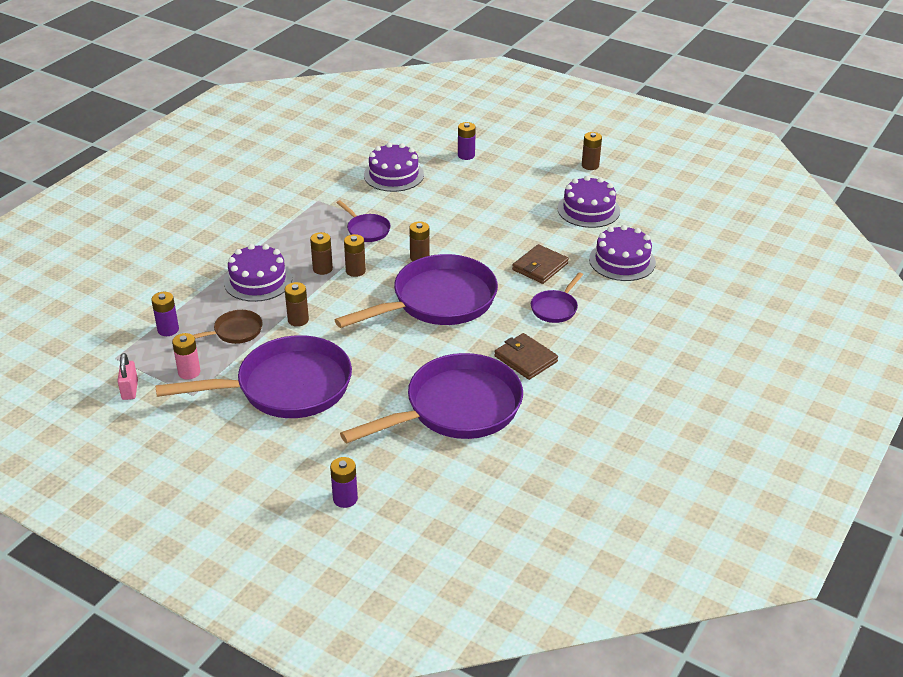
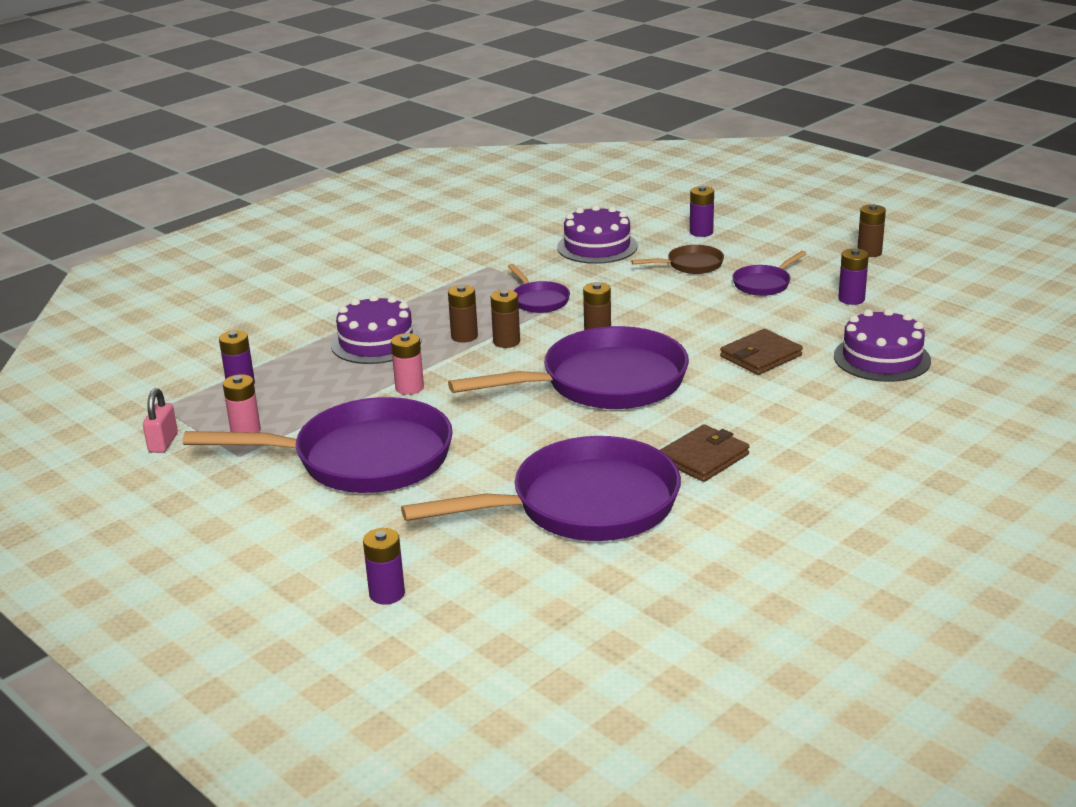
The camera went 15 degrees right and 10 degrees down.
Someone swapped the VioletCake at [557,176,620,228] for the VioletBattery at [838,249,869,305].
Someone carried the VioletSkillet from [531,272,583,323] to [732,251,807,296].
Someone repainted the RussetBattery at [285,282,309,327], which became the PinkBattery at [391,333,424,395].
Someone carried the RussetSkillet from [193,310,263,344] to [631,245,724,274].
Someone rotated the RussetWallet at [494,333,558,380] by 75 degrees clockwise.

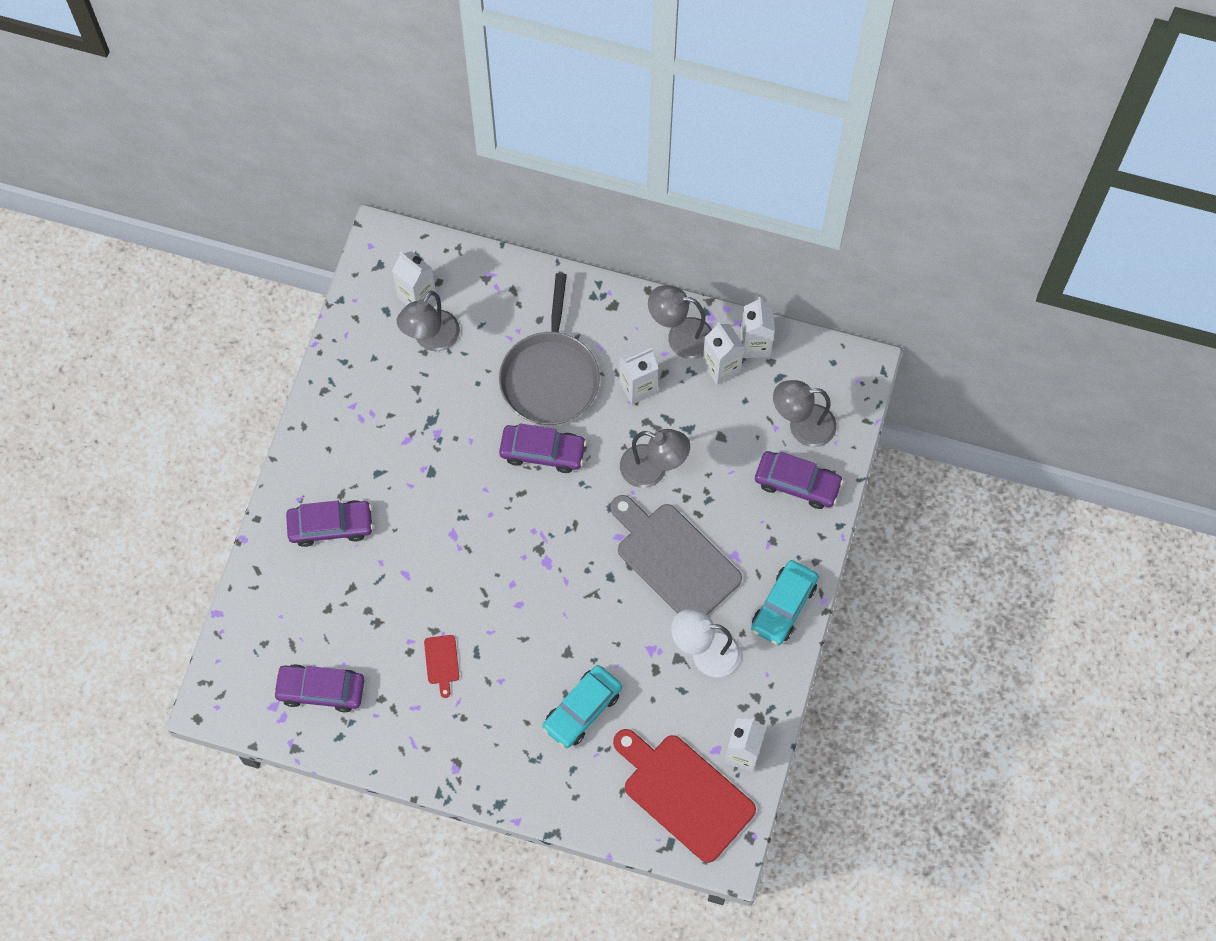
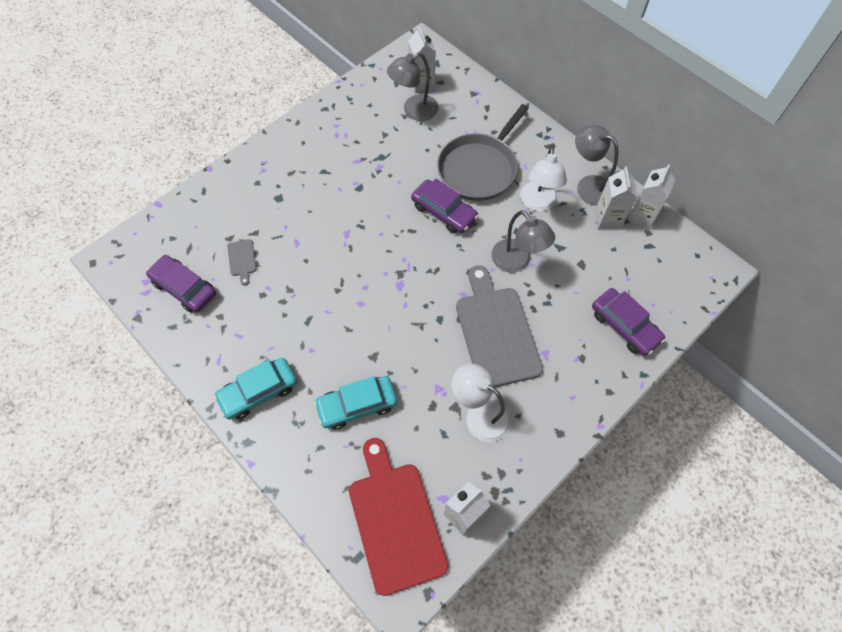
The camera went 30 degrees right and 5 degrees down.
Someone swapped the WhiteMilkCarton at [619,345,659,405] for the WhiteLamp at [520,146,567,211].
Someone took away the AshGreyLamp at [773,380,837,447].
Someone took away the VioletToyCar at [286,500,373,547].
Someone carried the TurquoiseToyCar from [751,560,819,645] to [214,358,297,419].
Someone took away the CrimsonCuttingBoard at [424,635,459,698].
Someone put down the AshGreyCuttingBoard at [227,239,257,285].

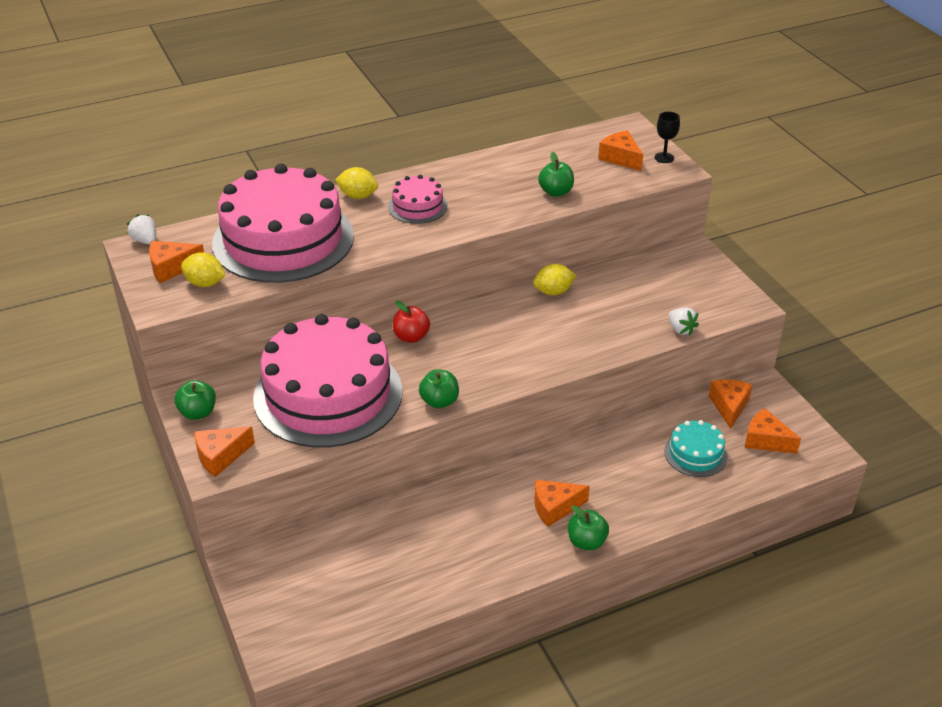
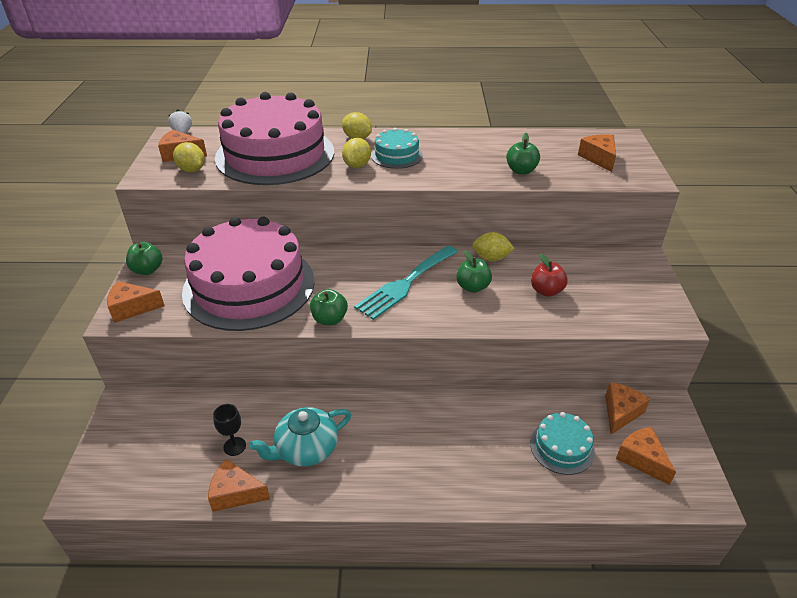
The camera went 25 degrees right and 0 degrees up.
Someone carried the JetBlackGoblet from [654,112,680,163] to [213,404,246,456].
Someone repainted the PinkCake at [388,174,448,224], which became the TurquoiseCake at [371,128,423,169].
Someone carried the CrimsonAppleFruit from [393,300,430,343] to [531,254,568,297].
Someone took away the WhiteStrawberry at [669,307,699,336].
Someone carried the OrangeColouredCheese from [534,479,590,527] to [208,459,270,512].
Someone carried the LeafGreenAppleFruit from [568,505,609,550] to [456,250,492,293].
Someone put down the BrightYellowCitrusFruit at [342,138,371,168].
Someone put down the TurquoiseDinnerFork at [354,246,458,320].
Someone put down the TurquoiseTeaPot at [249,407,352,466].

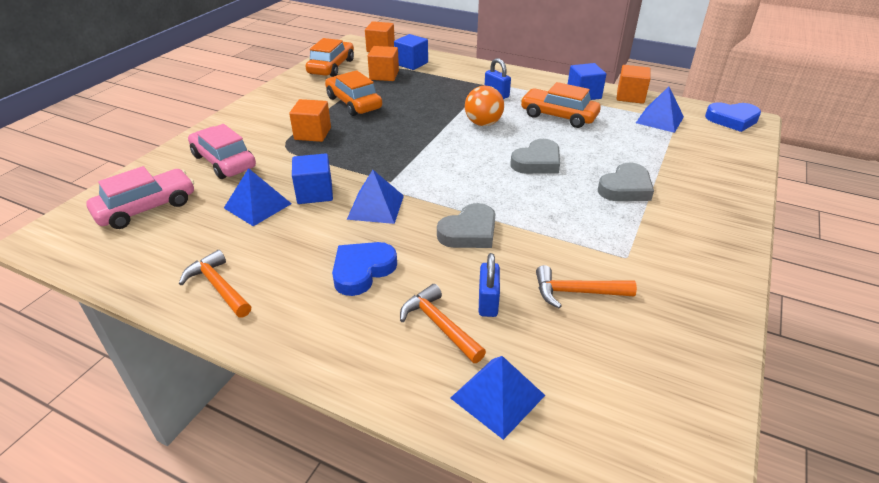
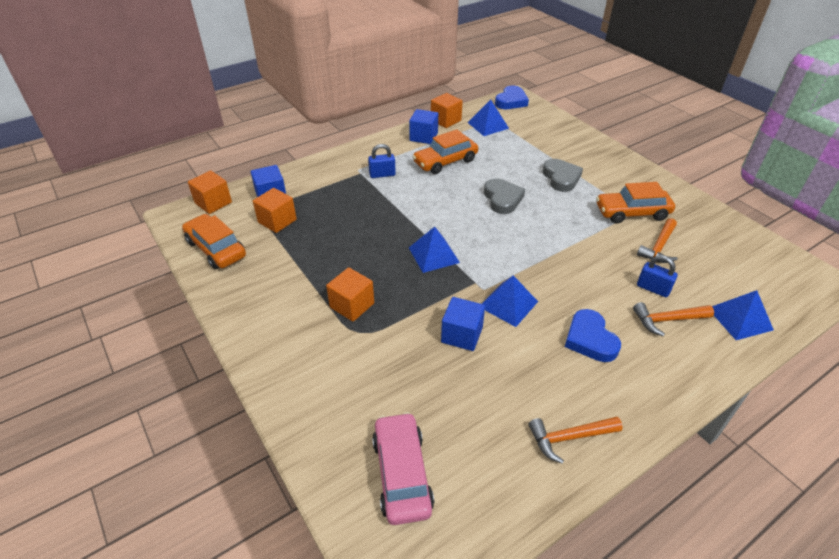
The camera went 60 degrees left and 5 degrees up.
Someone carried the OrangeColouredToyCar from [325,70,382,116] to [596,182,675,224].
Someone took away the OrangeColouredSphere at [465,86,504,126].
Someone took away the PinkToyCar at [188,124,256,179].
Someone carried the CobaltPyramid from [224,168,292,226] to [409,227,460,273].
Someone took away the AshGreyHeartShape at [437,203,495,248].

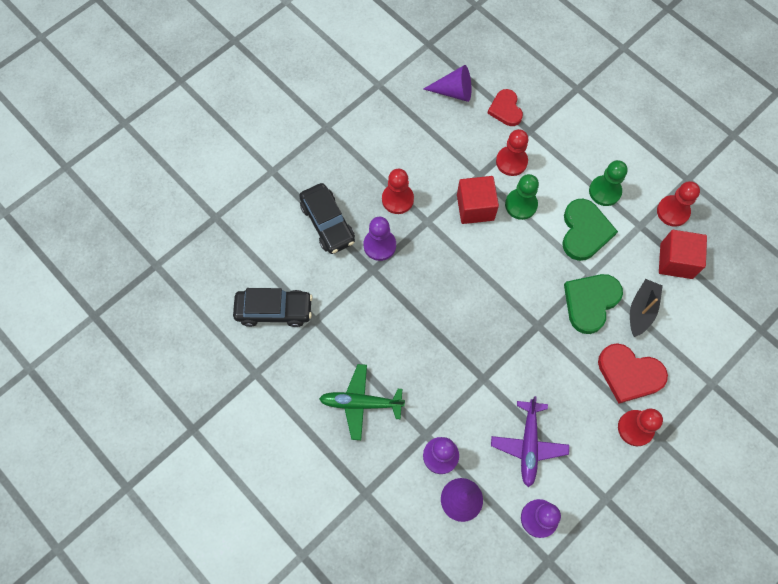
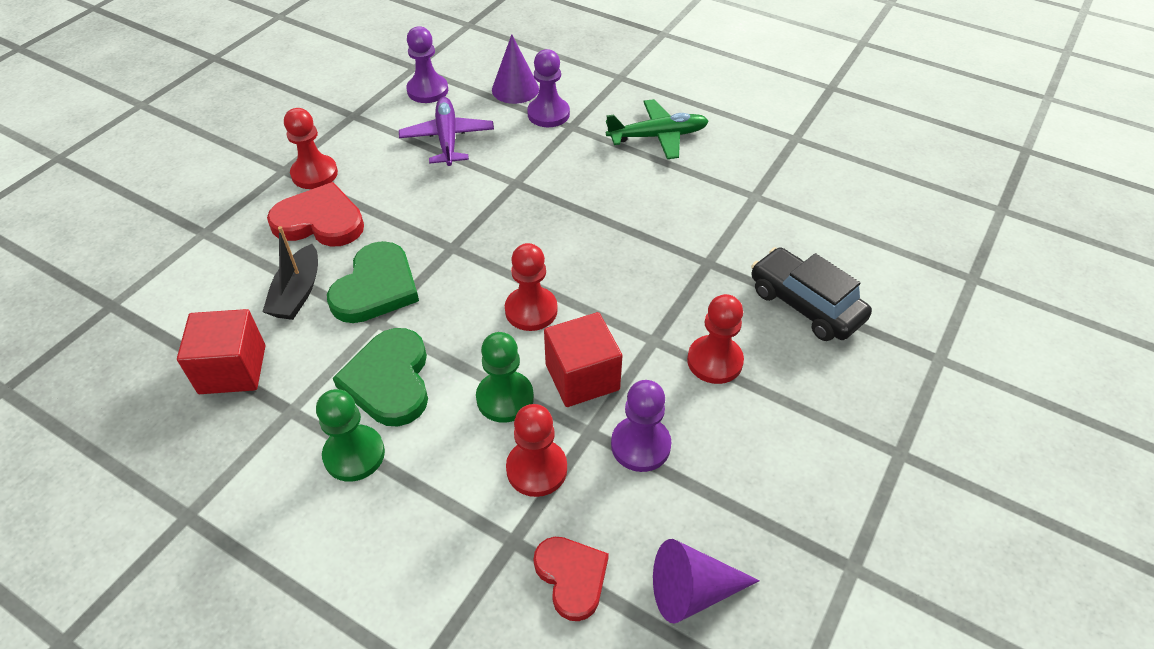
The camera went 165 degrees right and 20 degrees down.
Someone carried the CrimsonGamePawn from [657,181,700,227] to [505,243,558,331].
Someone carried the VioletGamePawn from [364,217,396,261] to [611,380,671,472].
Someone took away the JetBlackToyCar at [233,288,313,327].

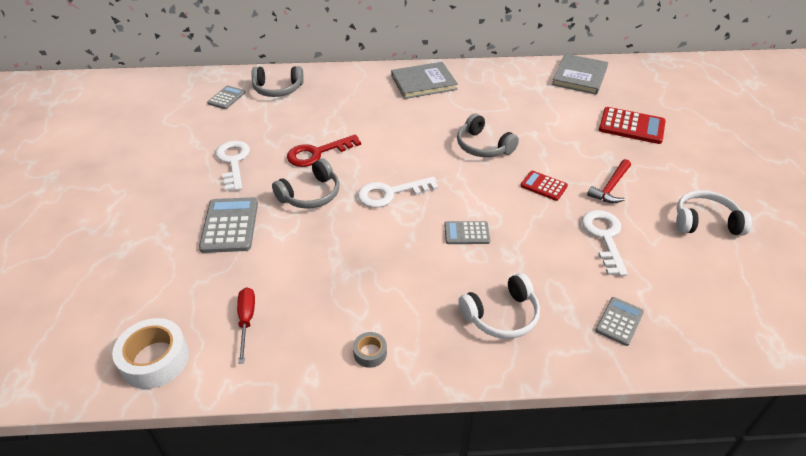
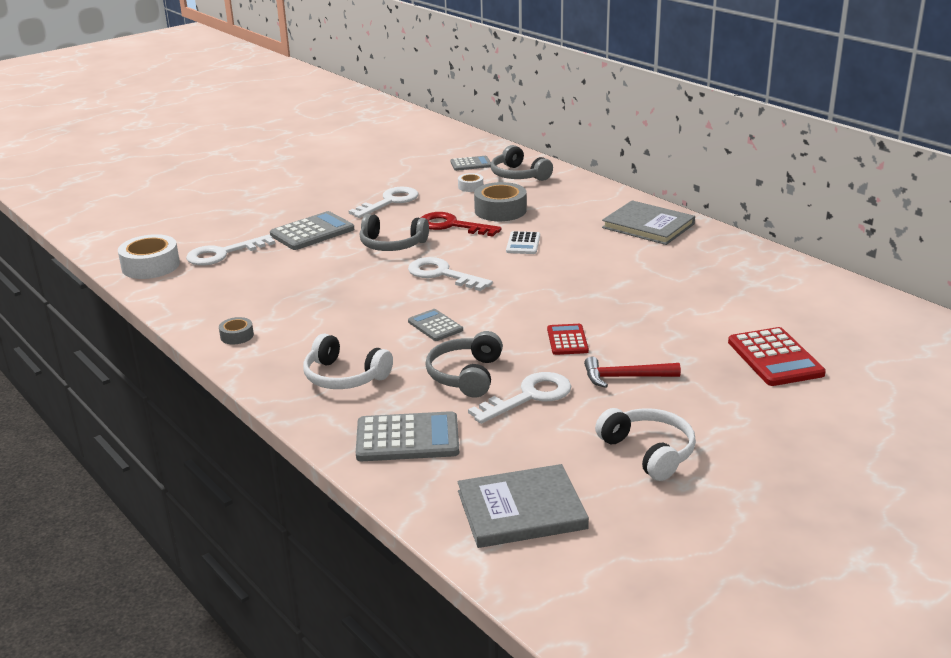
The camera went 55 degrees right and 15 degrees down.
Someone carried the AshGreyHardcover from [552,54,608,95] to [457,464,589,548].
Someone carried the AshGreyHeadset from [457,113,519,157] to [425,331,503,398].
Someone took away the CrimsonFlatScrewdriver at [237,287,255,364].
Someone scaled the AshGreyPocketCalculator at [595,297,644,346] by 1.67.
Someone put down the WhiteStickyTape at [458,173,483,192].
Someone put down the AshGreyStickyTape at [474,182,527,221].
Someone put down the WhitePocketCalculator at [506,231,540,254].
Someone put down the WhiteKey at [186,235,275,266].

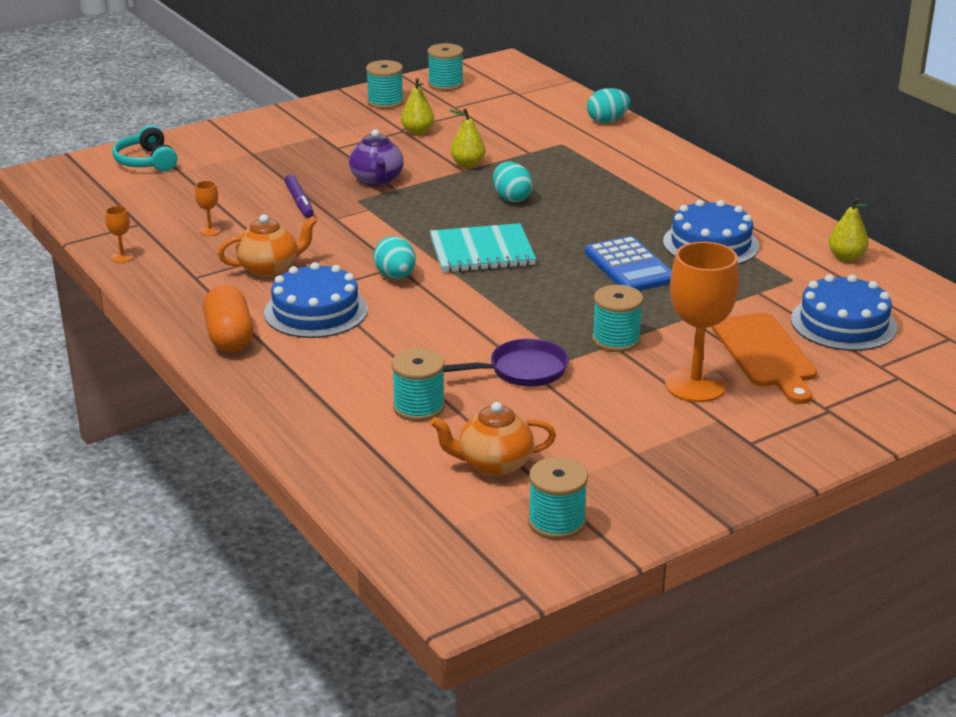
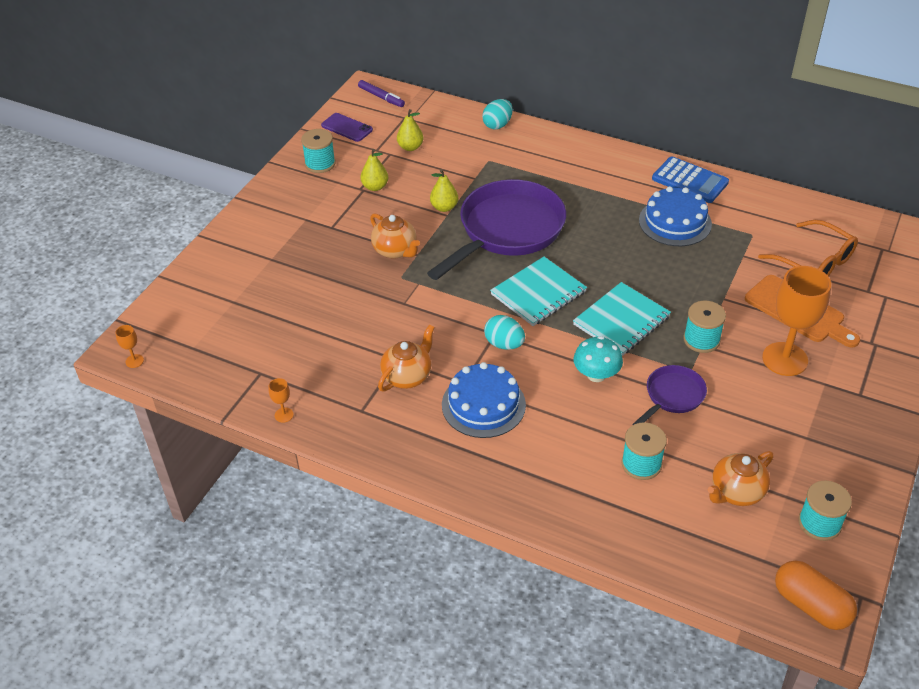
The camera went 30 degrees left and 15 degrees up.
Someone swapped the TurquoiseSpool at [427,43,464,91] for the VioletMobilePhone at [321,113,373,142].
Someone took away the TurquoiseHeadset at [112,125,177,172].
Someone repainted the VioletTeaPot at [349,129,404,186], which became the OrangeColouredTeaPot at [370,213,420,259].
Someone swapped the TurquoiseEggShape at [493,162,533,202] for the VioletSkillet at [427,179,566,280].
Someone carried the VioletFeltPen from [284,174,314,218] to [358,80,405,107].
Someone carried the OrangeColouredGoblet from [195,181,221,236] to [115,325,144,368].
Someone carried the BrightYellowToyPear from [829,197,869,261] to [397,109,423,151].
Someone carried the CobaltPocketCalculator from [585,236,672,291] to [652,156,729,203].
Someone swapped the CobaltCake at [791,274,898,351] for the OrangeColouredGlasses at [758,220,858,277].
Someone carried the OrangeColouredPillShape from [203,285,253,352] to [775,560,857,630].
Someone put down the TurquoiseExerciseBook at [573,282,671,356].
Someone put down the TurquoiseMushroom at [573,336,623,382].

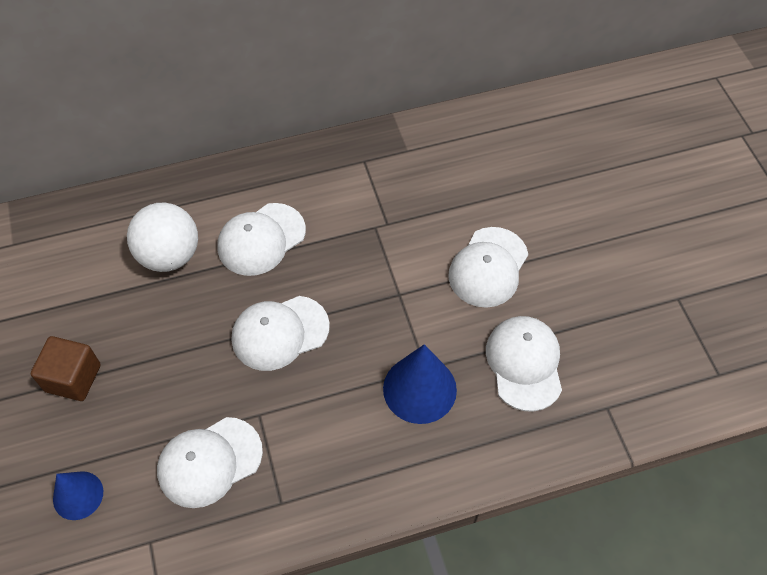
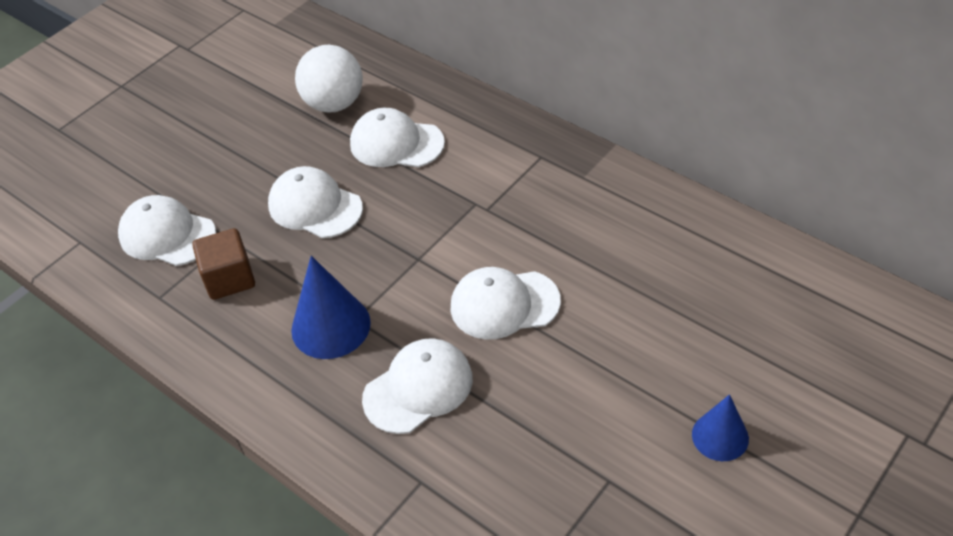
The camera went 60 degrees right and 10 degrees down.
Someone carried the RussetBlock from [31,336,101,401] to [192,228,255,300].
Someone carried the CobaltSolidCone from [53,471,103,520] to [692,394,749,461].

